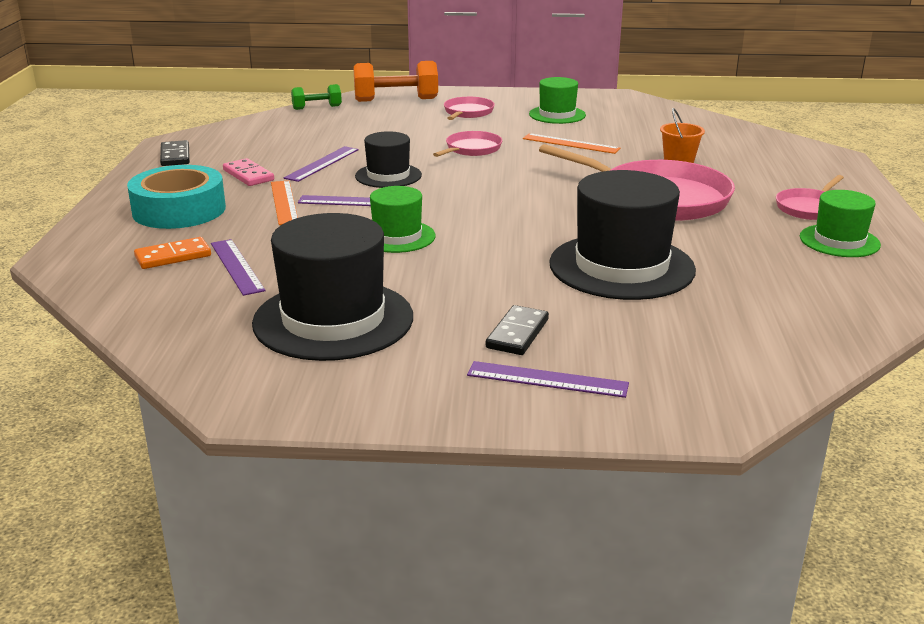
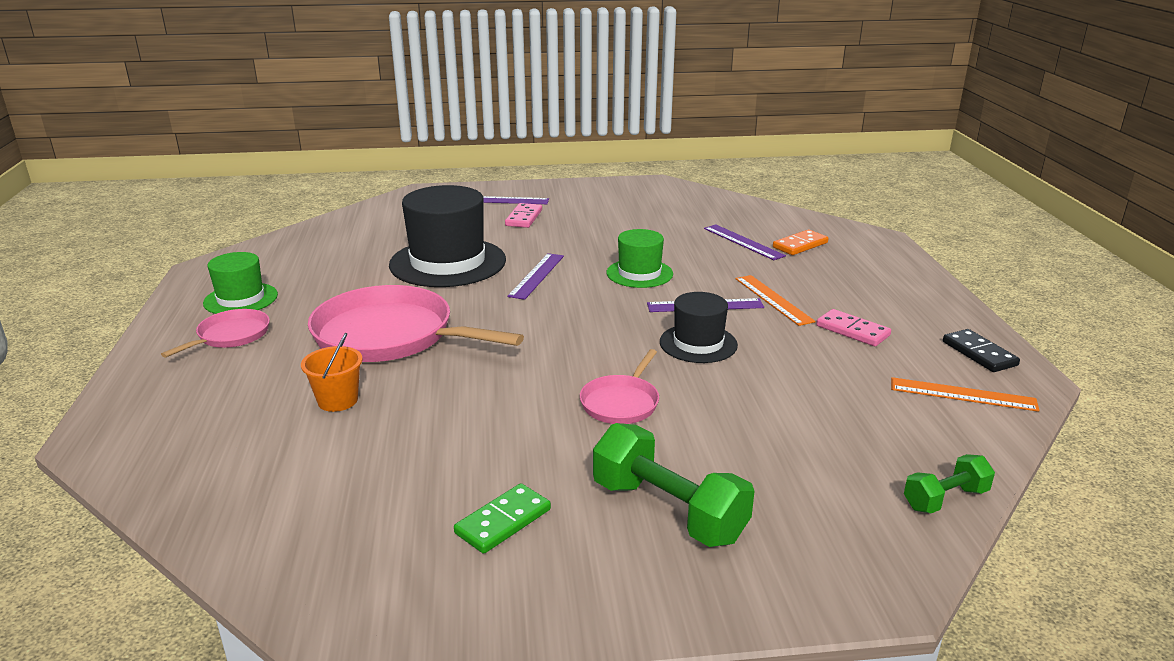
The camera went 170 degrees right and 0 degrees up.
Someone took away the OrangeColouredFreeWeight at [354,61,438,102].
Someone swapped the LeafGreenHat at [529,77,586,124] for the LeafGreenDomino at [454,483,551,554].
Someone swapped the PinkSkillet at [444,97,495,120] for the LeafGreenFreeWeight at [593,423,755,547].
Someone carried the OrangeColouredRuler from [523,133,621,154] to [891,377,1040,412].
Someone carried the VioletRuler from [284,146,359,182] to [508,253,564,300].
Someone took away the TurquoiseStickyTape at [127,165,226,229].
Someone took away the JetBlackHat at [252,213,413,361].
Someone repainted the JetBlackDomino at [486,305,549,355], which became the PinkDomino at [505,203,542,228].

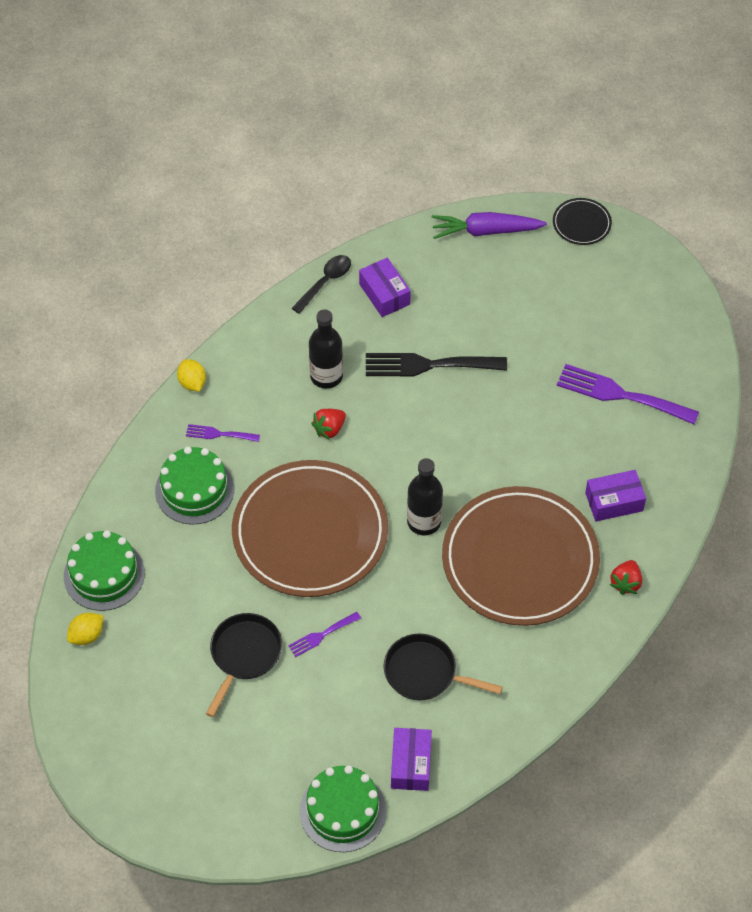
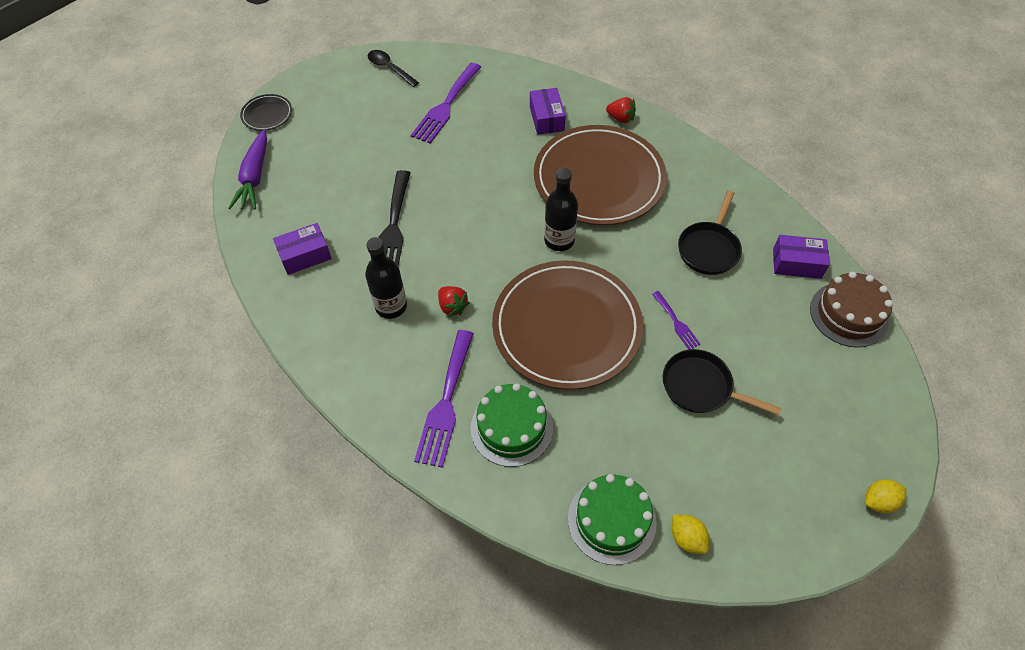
The camera went 85 degrees left and 0 degrees up.
Someone carried the JetBlackTablespoon from [292,255,351,314] to [368,50,419,87].
Someone carried the BrightYellowCitrusFruit from [177,359,206,391] to [865,479,906,513].
Someone scaled the VioletDinnerFork at [186,424,260,442] by 1.96.
Someone repainted the LeafGreenCake at [300,765,386,852], which became the RussetCake at [810,271,893,348].

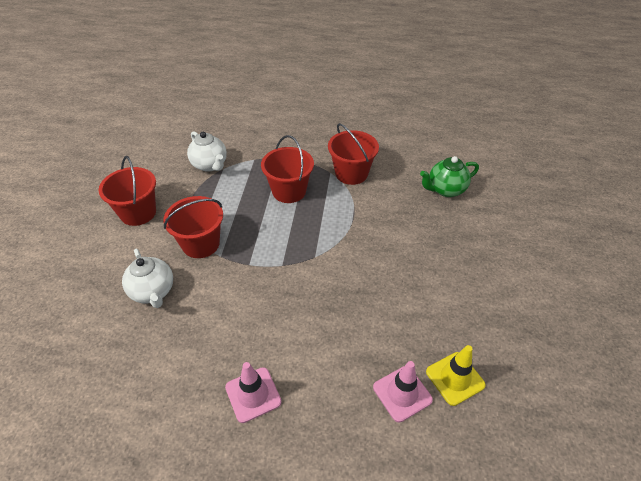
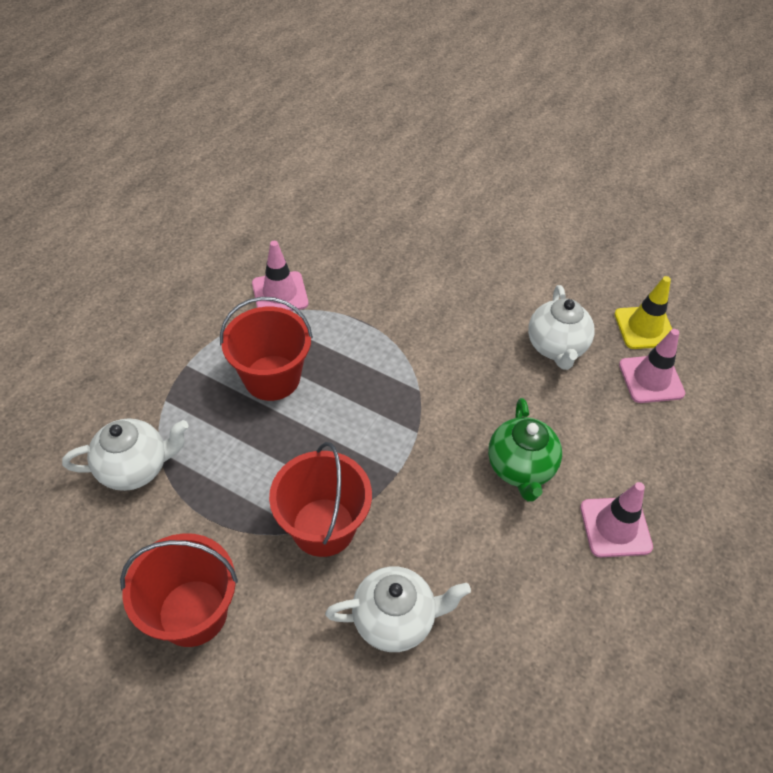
The camera went 70 degrees left and 5 degrees up.
Someone swapped the CrimsonSandBucket at [328,123,379,185] for the PinkTrafficCone at [252,241,308,311].
Someone carried the LeafGreenTeaPot from [420,156,479,197] to [488,398,562,502].
Someone put down the WhiteTeaPot at [528,285,595,370].

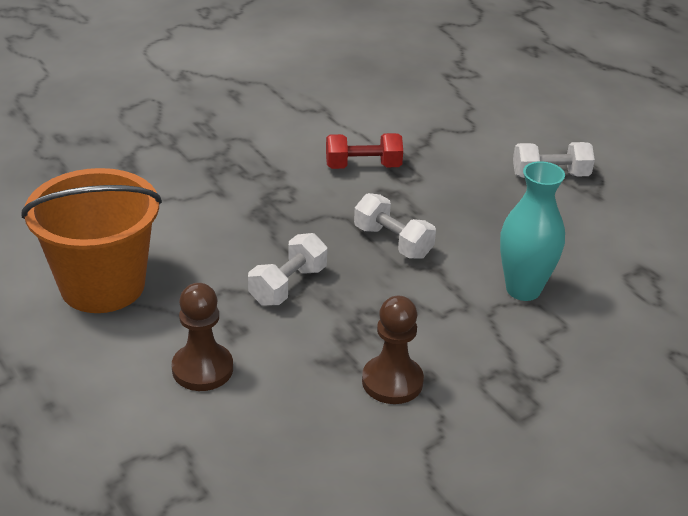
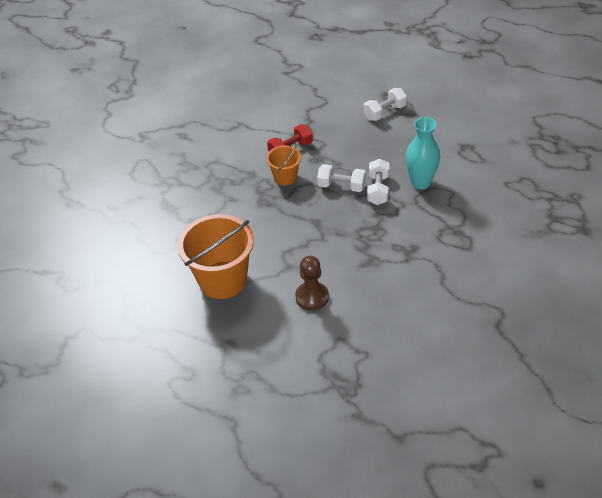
The camera went 25 degrees left and 10 degrees up.
Someone carried the WhiteFreeWeight from [248,233,327,306] to [367,159,390,205].
Someone took away the RussetGamePawn at [362,296,424,404].
Someone put down the OrangeColouredSandBucket at [266,143,301,186].

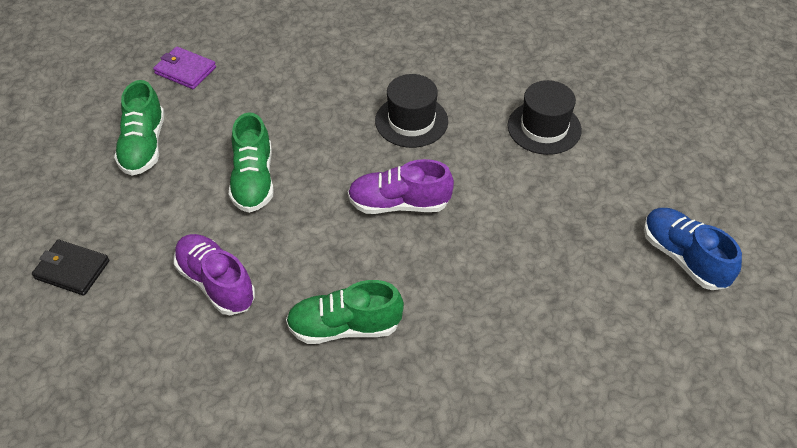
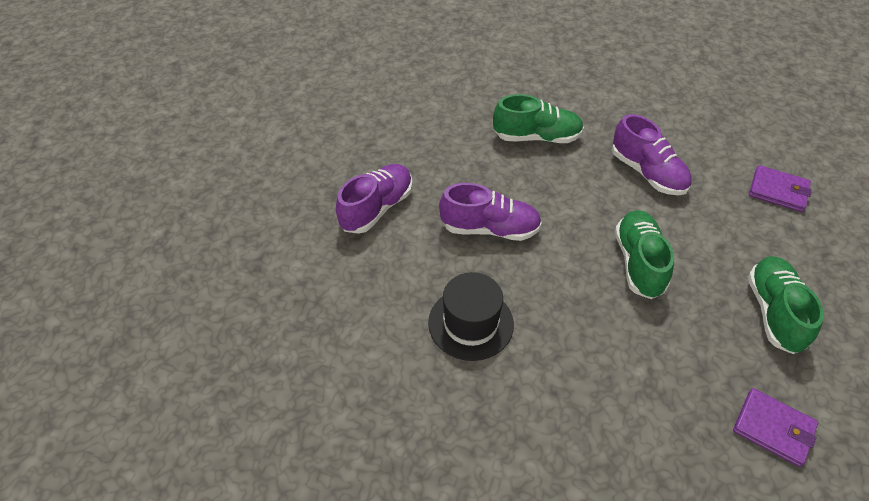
The camera went 175 degrees left and 0 degrees up.
Someone took away the JetBlackHat at [508,80,582,155].
Someone took away the CobaltShoe at [644,208,742,290].
Someone repainted the JetBlackWallet at [32,240,109,296], which became the VioletWallet at [749,165,812,212].
Someone put down the VioletShoe at [336,164,413,234].

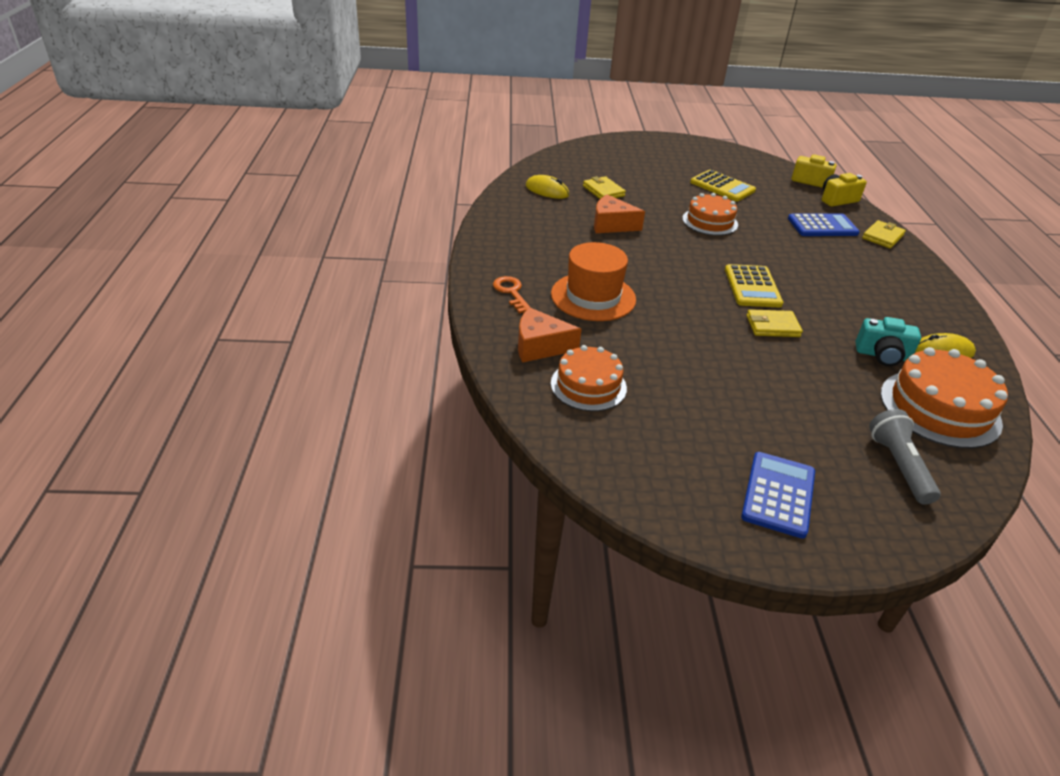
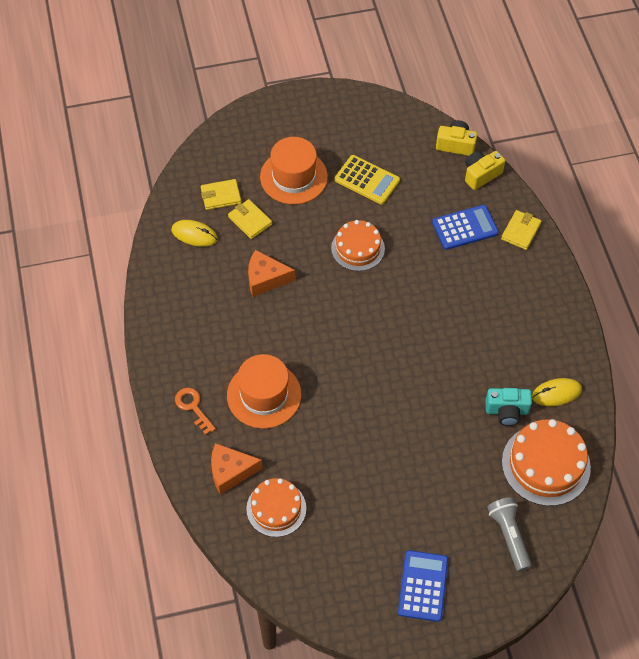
The camera went 10 degrees left and 20 degrees up.
Someone took away the BrightYellowPocketCalculator at [725,264,783,308].
Someone carried the BrightYellowWallet from [747,309,803,337] to [201,179,241,210].
Someone put down the OrangeColouredHat at [260,137,328,204].

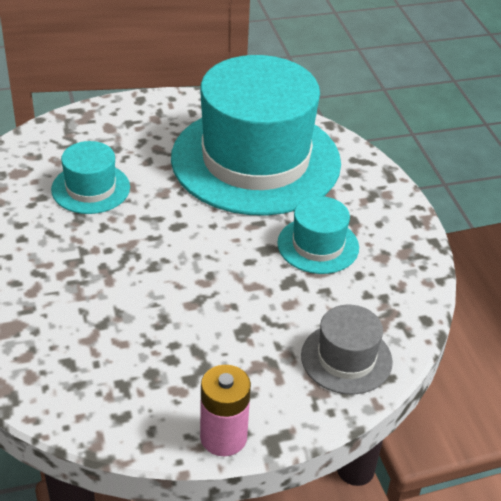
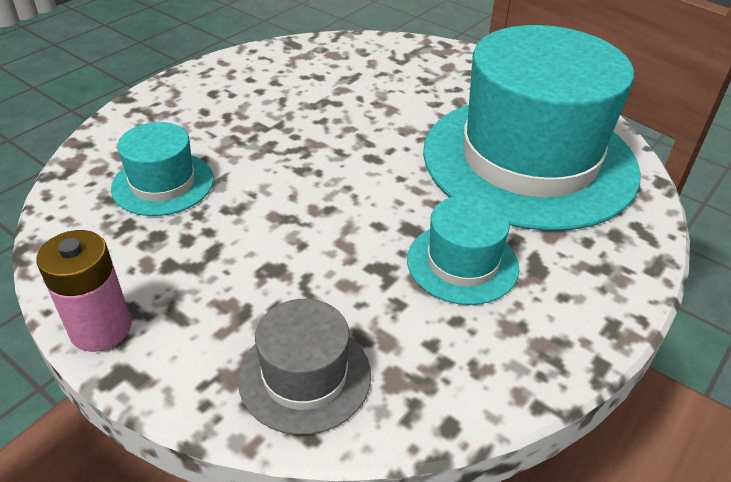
The camera went 55 degrees right and 0 degrees up.
Someone carried the TurquoiseHat from [51,141,130,214] to [111,122,214,216].

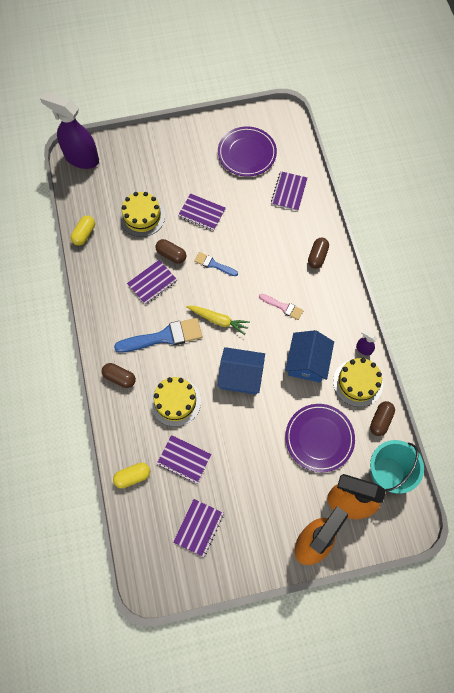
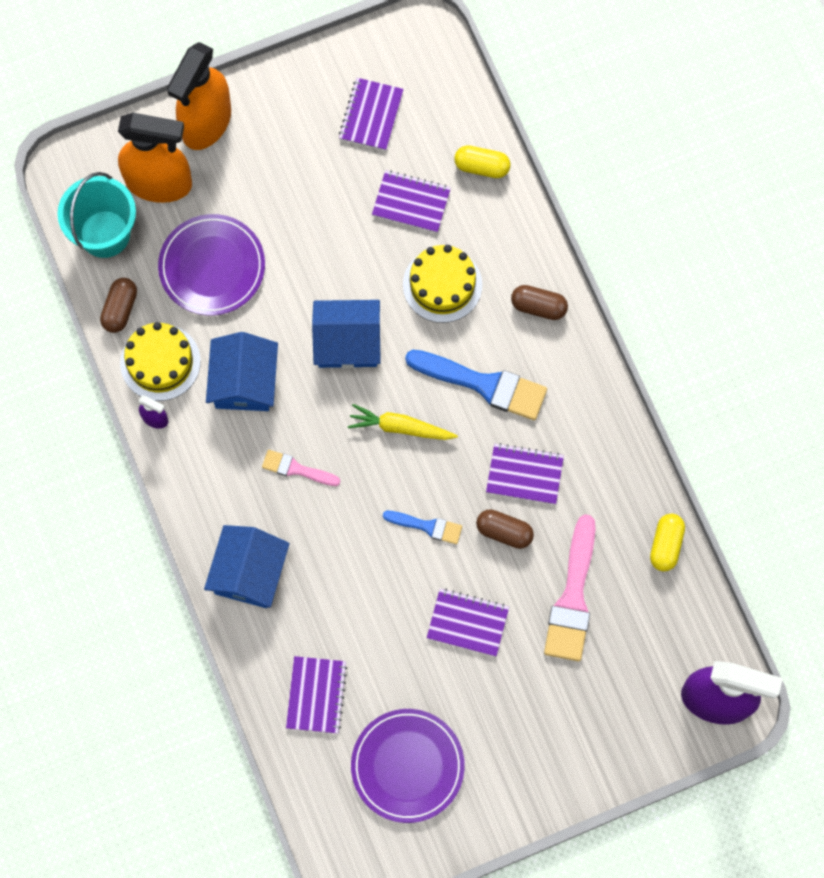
The camera went 170 degrees right and 5 degrees up.
Someone swapped the BrightYellowCake at [120,192,165,237] for the PinkBrush at [544,514,596,661].
Someone swapped the RussetPillShape at [308,238,329,269] for the CobaltCottage at [204,525,290,608].
Someone rotated the VioletExerciseBook at [127,260,177,305] by 60 degrees clockwise.
Someone rotated the CobaltBrush at [114,318,202,353] by 135 degrees counterclockwise.
Someone rotated the BrightYellowPillShape at [113,463,150,488] by 45 degrees clockwise.

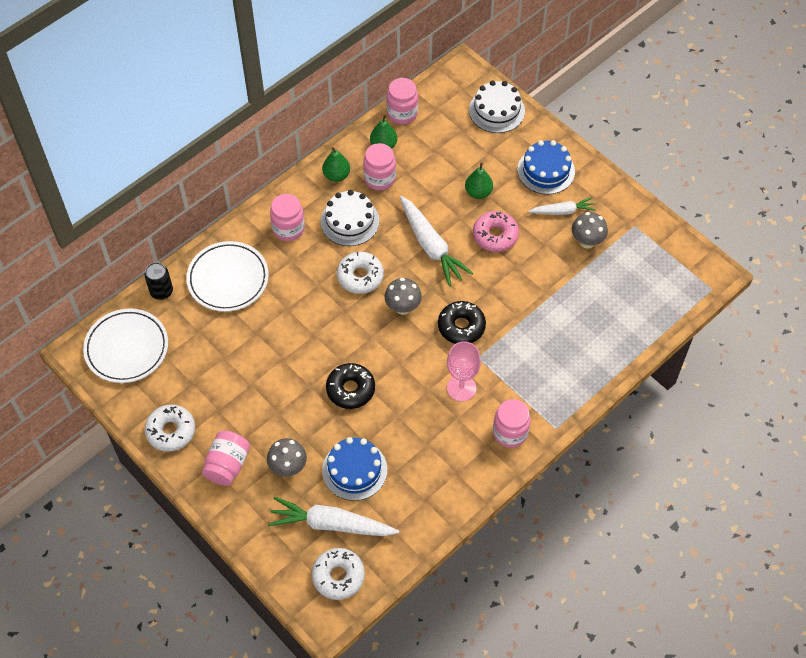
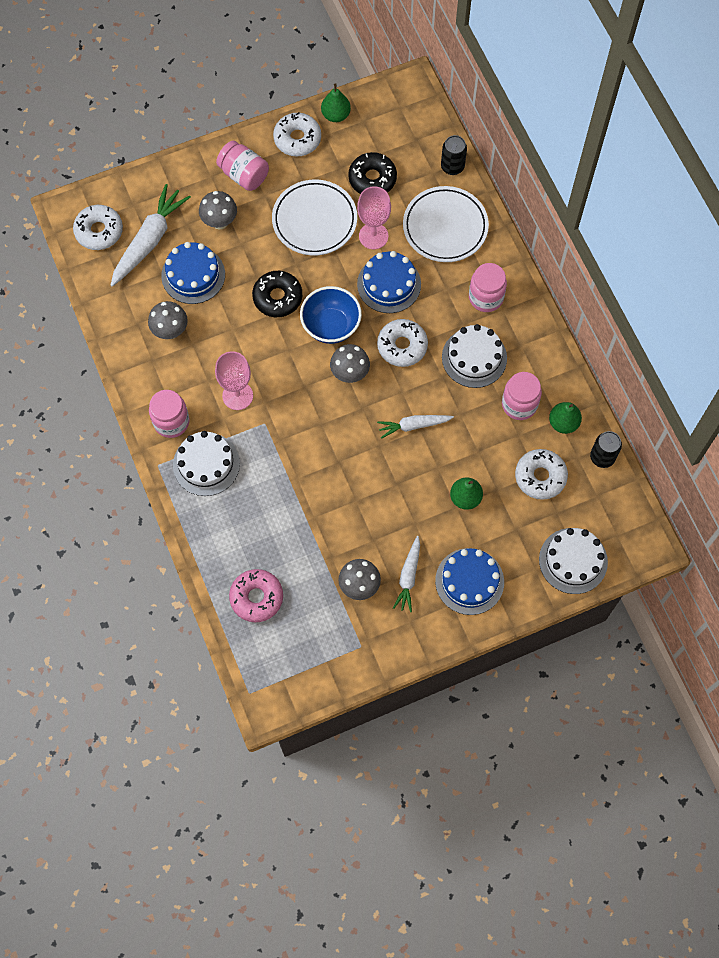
The camera went 110 degrees right and 10 degrees up.
Someone swapped the PinkJar at [387,78,418,124] for the JetBlackCan at [590,431,622,468].
Someone carried the LeafGreenToyPear from [322,147,350,182] to [321,83,351,122].
Someone scaled the WhiteRootVegetable at [400,196,473,287] by 0.59.
Someone carried the PinkGlazedDonut from [473,211,519,252] to [229,569,283,622].
Someone carried the JetBlackGlazedDonut from [438,301,486,344] to [348,152,397,194].
Someone carried the WhitePlate from [83,308,168,383] to [272,180,357,256].
Someone put down the PinkGoblet at [357,186,391,249].
Someone put down the CobaltCake at [357,251,421,313].
Someone put down the CobaltServingBowl at [300,286,362,344].
Someone put down the AshGreyMushroom at [148,301,188,339].
Someone put down the WhiteCake at [173,431,240,496].
Someone put down the WhiteGlazedDonut at [515,449,568,500].

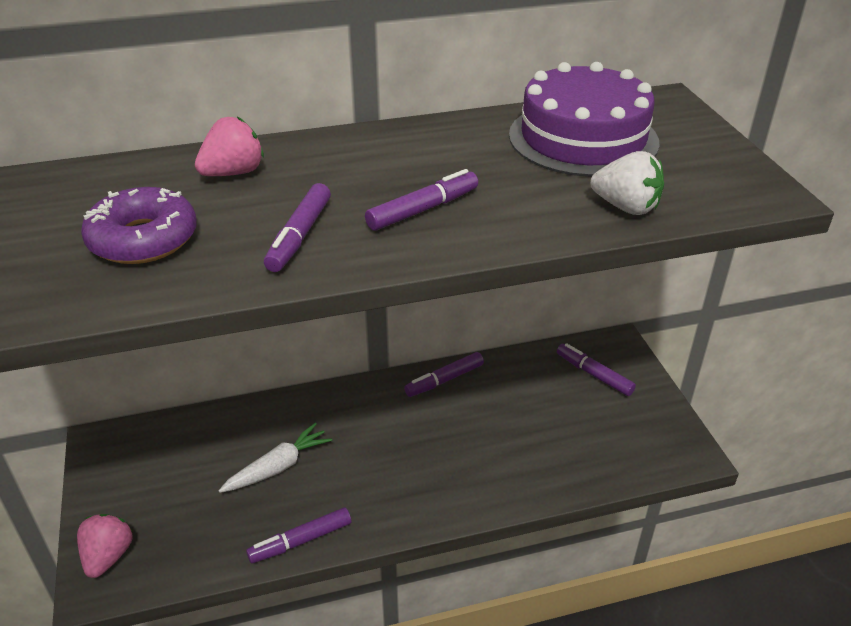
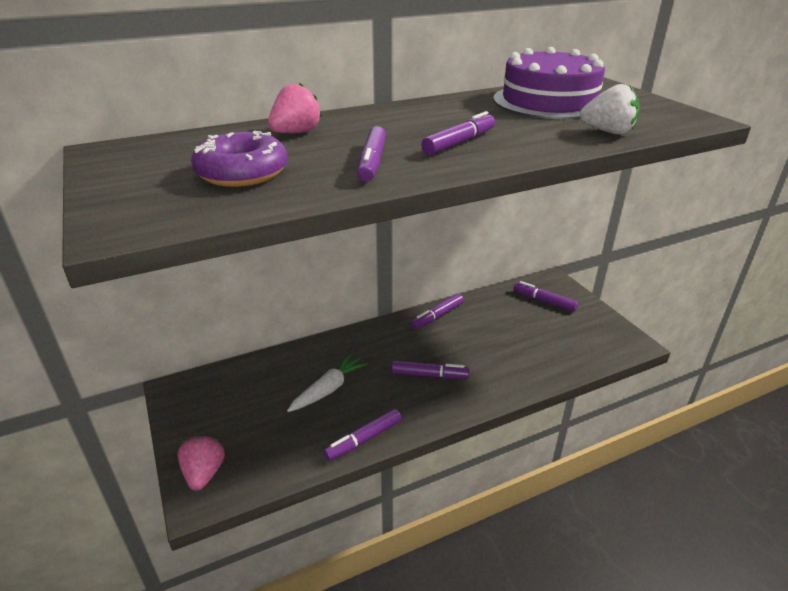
The camera went 10 degrees left and 5 degrees down.
Someone put down the VioletFeltPen at [391,361,469,378].

